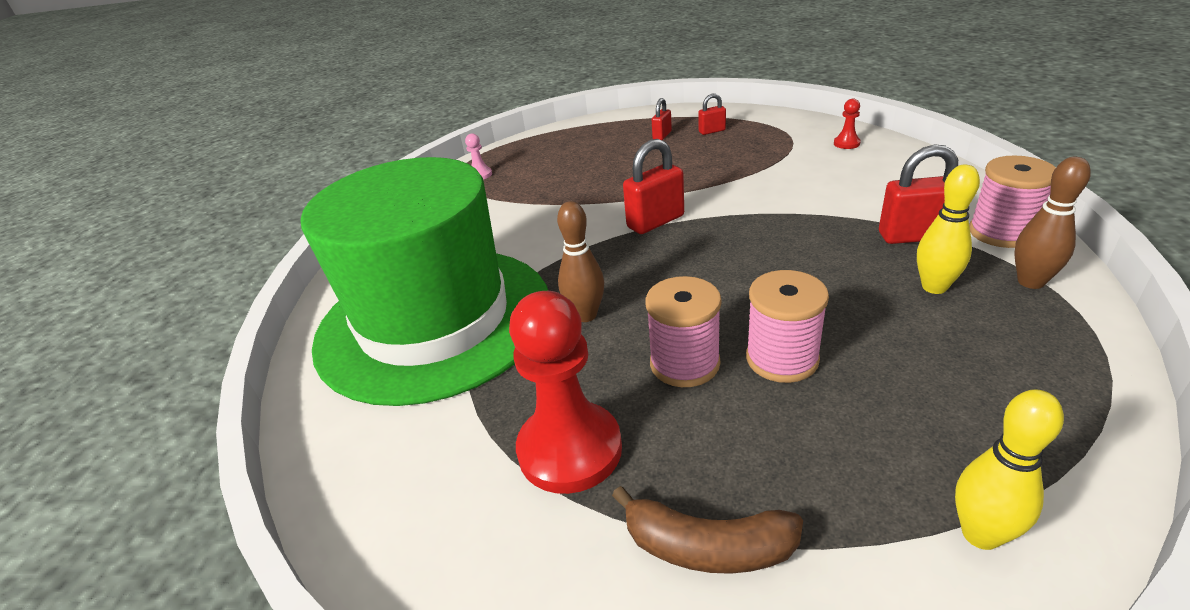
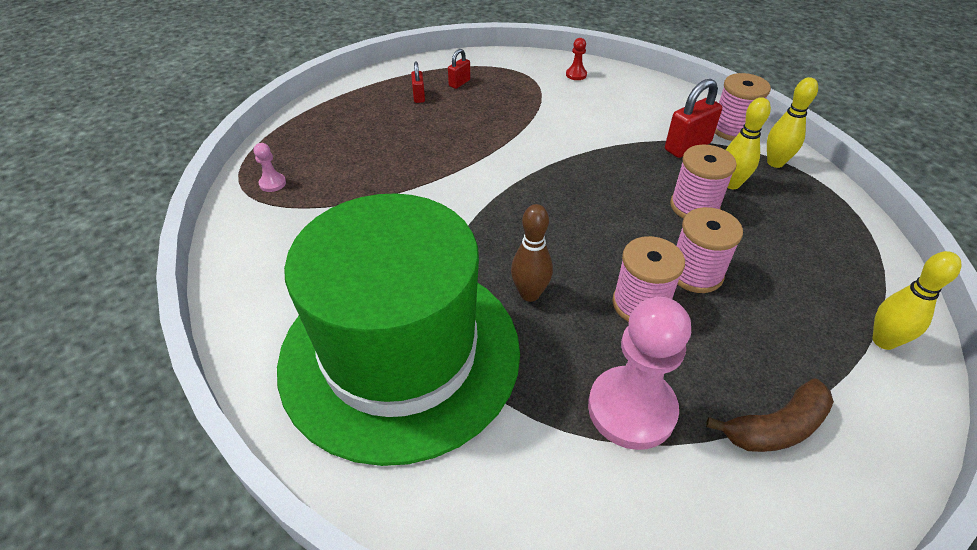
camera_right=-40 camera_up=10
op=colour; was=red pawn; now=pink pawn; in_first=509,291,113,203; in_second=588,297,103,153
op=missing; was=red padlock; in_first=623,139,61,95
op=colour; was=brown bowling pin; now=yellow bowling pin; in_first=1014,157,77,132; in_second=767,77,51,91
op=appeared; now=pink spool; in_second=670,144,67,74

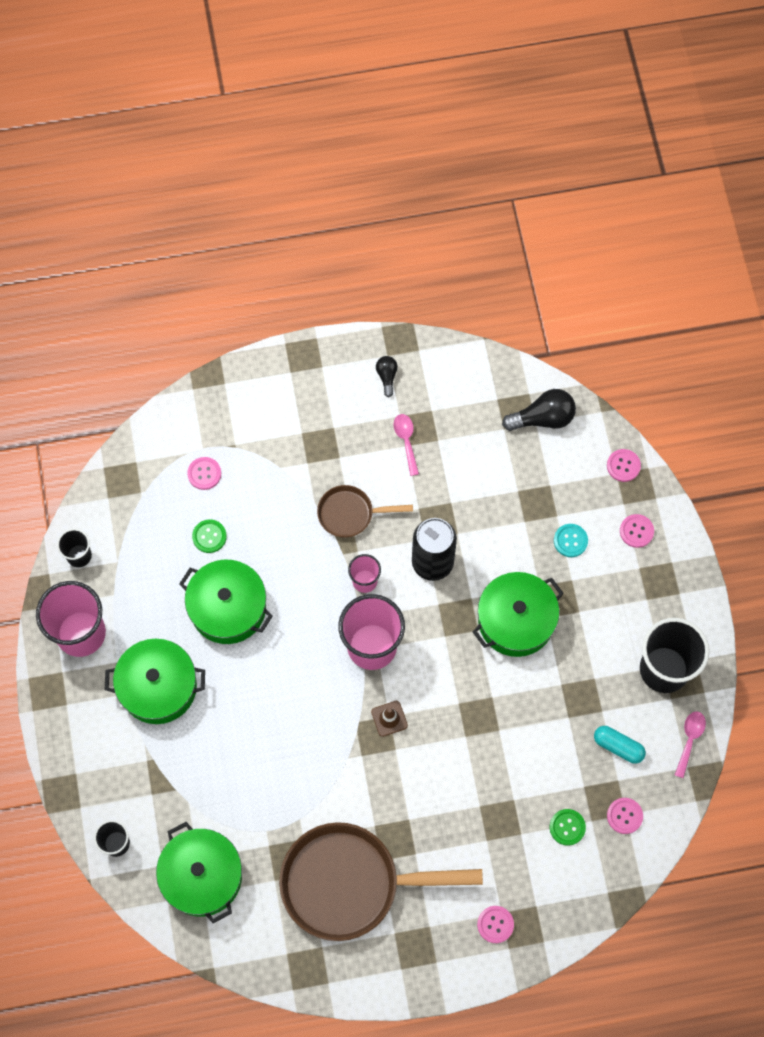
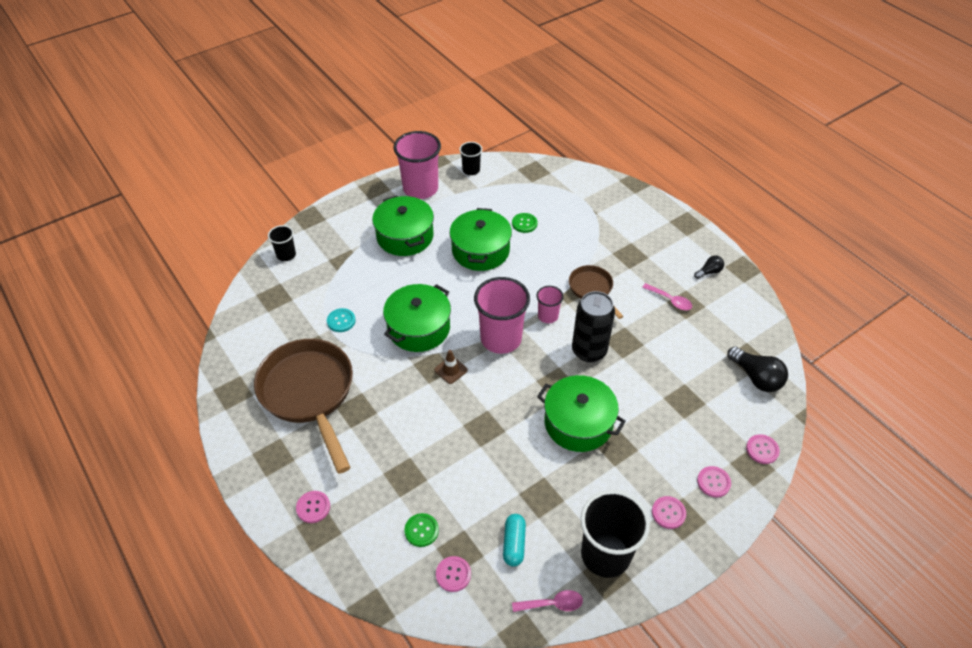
camera_right=65 camera_up=-20
op=relocated; was=green pot; in_first=156,822,86,101; in_second=383,284,68,68
op=relocated; was=pink button; in_first=187,457,34,33; in_second=652,496,34,33
op=spun; was=pink spoon; in_first=393,414,26,62; in_second=642,283,50,27; clockwise=75
op=relocated; was=turquoise button; in_first=554,524,34,33; in_second=327,308,29,24

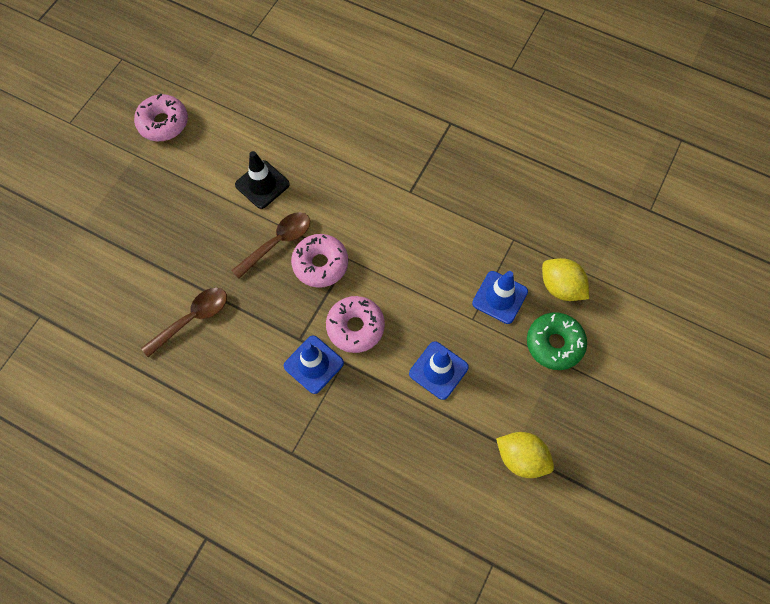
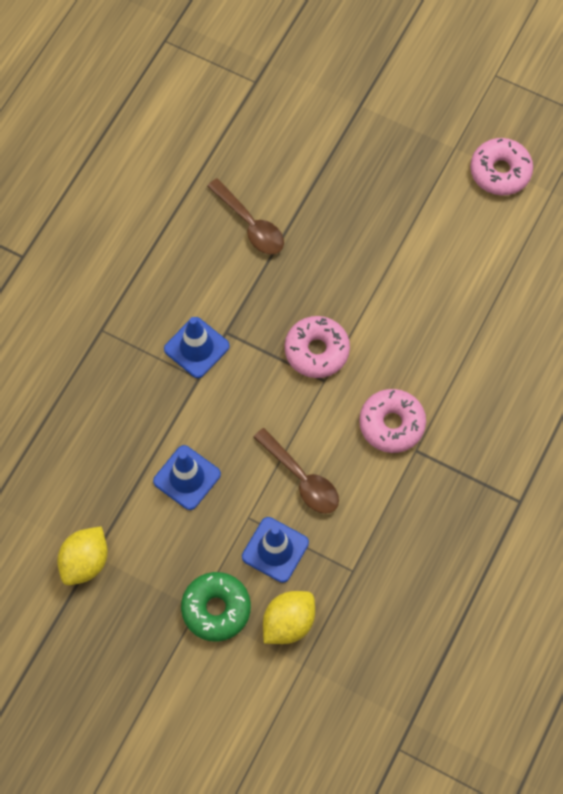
camera_right=90 camera_up=0
op=relocated; was=brown spoon; in_first=231,212,79,67; in_second=253,428,86,86
op=missing; was=black traffic cone; in_first=235,151,55,58
op=relocated; was=pink donut; in_first=326,296,59,57; in_second=359,389,67,64

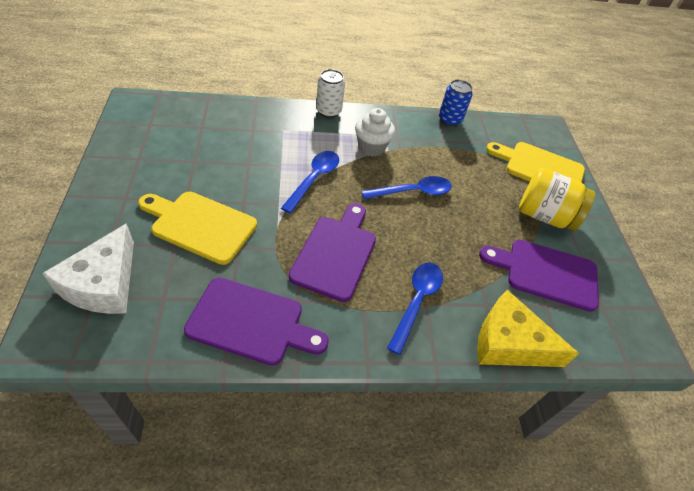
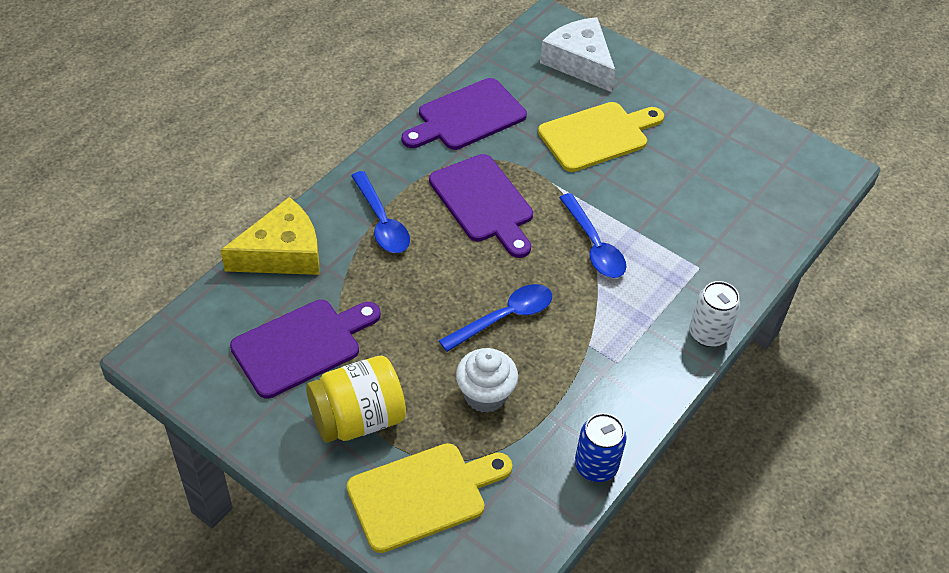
camera_right=135 camera_up=0
op=relocated; was=white cupcake; in_first=355,108,40,49; in_second=456,348,62,65
op=spun; was=blue spoon; in_first=361,176,91,23; in_second=439,284,113,68; clockwise=-150

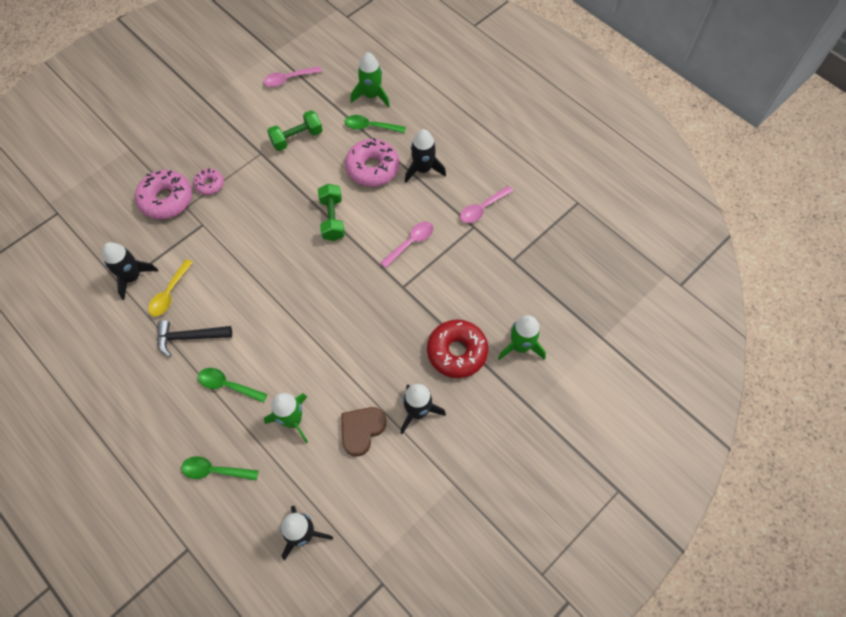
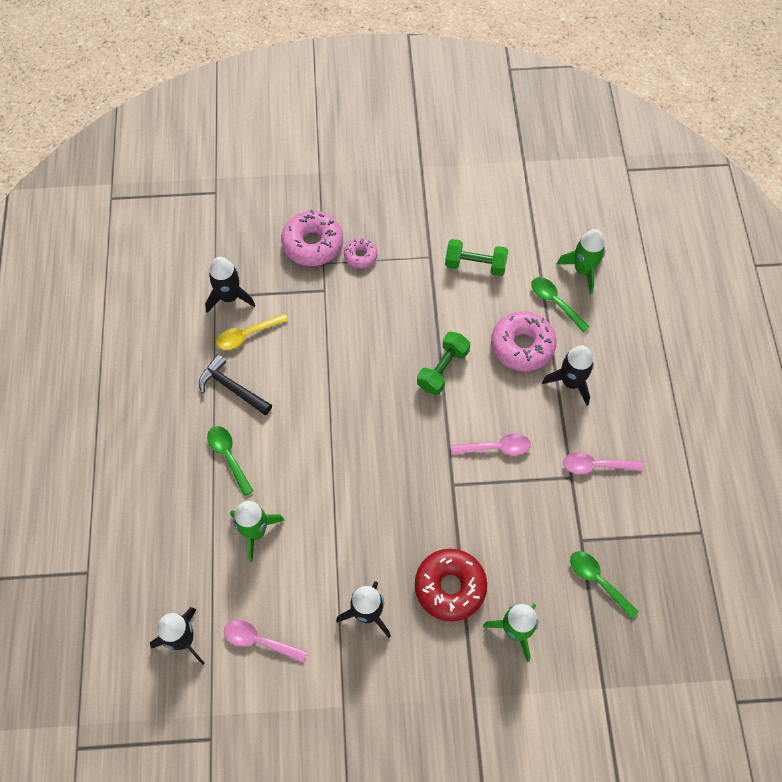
camera_right=40 camera_up=0
op=relocated; was=green spoon; in_first=181,456,78,25; in_second=570,551,69,68
op=relocated; was=pink spoon; in_first=263,66,59,21; in_second=224,620,83,42
op=missing; was=brown heart; in_first=342,407,45,50

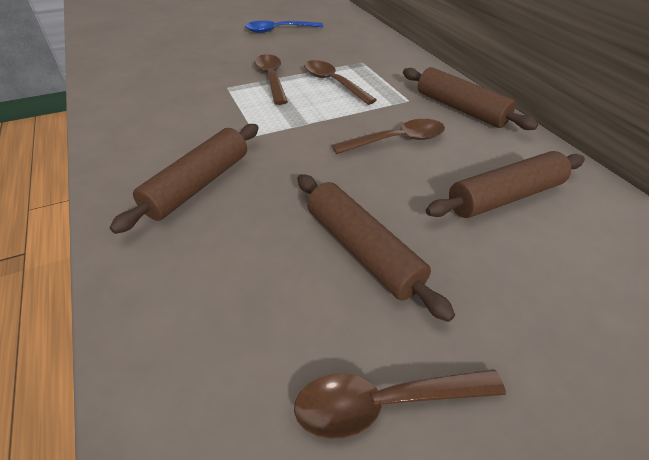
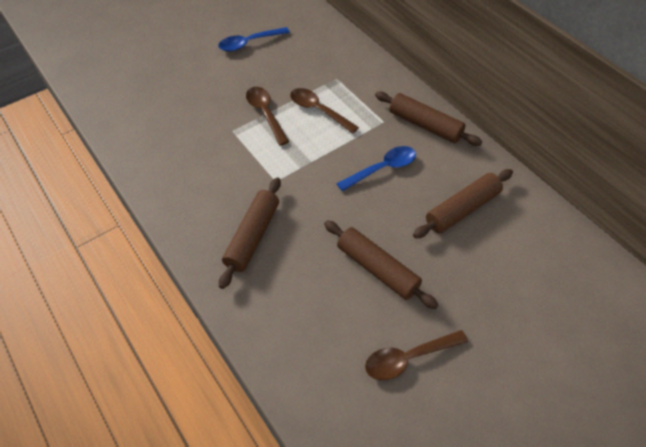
camera_right=-10 camera_up=10
op=colour; was=brown spoon; now=blue spoon; in_first=332,119,113,35; in_second=336,146,80,45

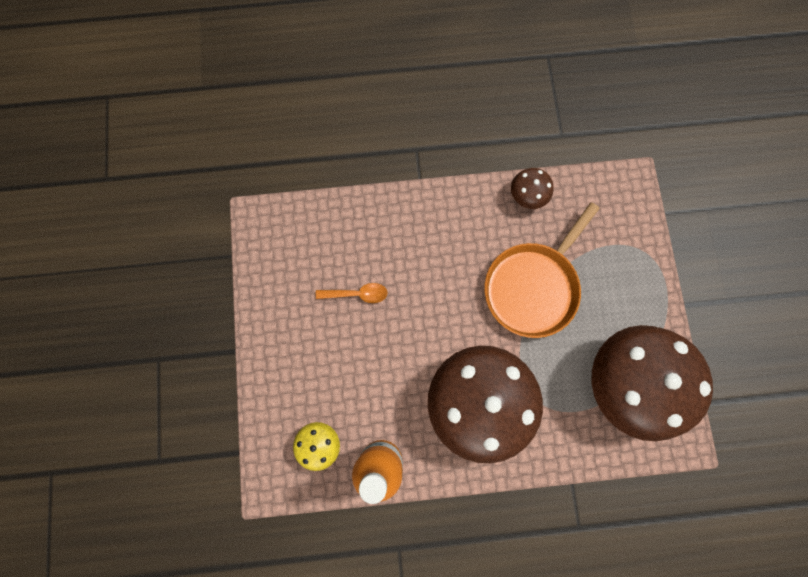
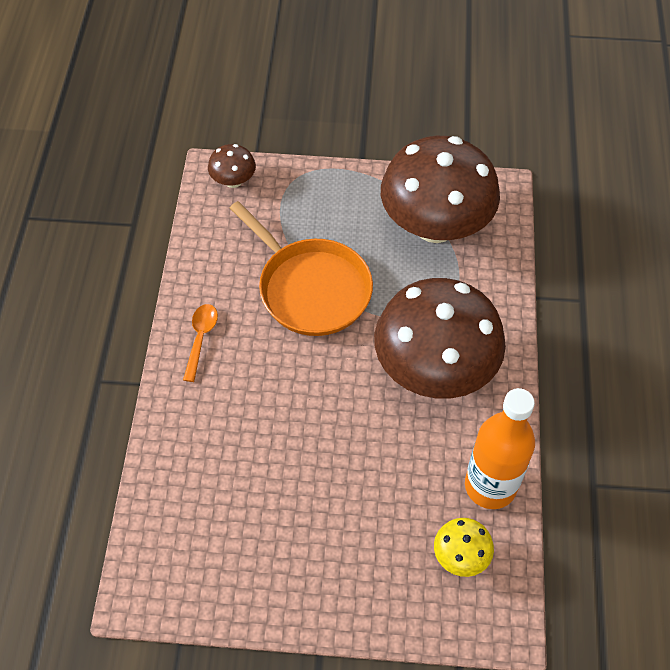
camera_right=-80 camera_up=-20
op=relocated; was=orange spoon; in_first=316,283,72,20; in_second=183,304,35,78
op=relocated; was=brown mushroom; in_first=511,168,43,41; in_second=208,144,48,44

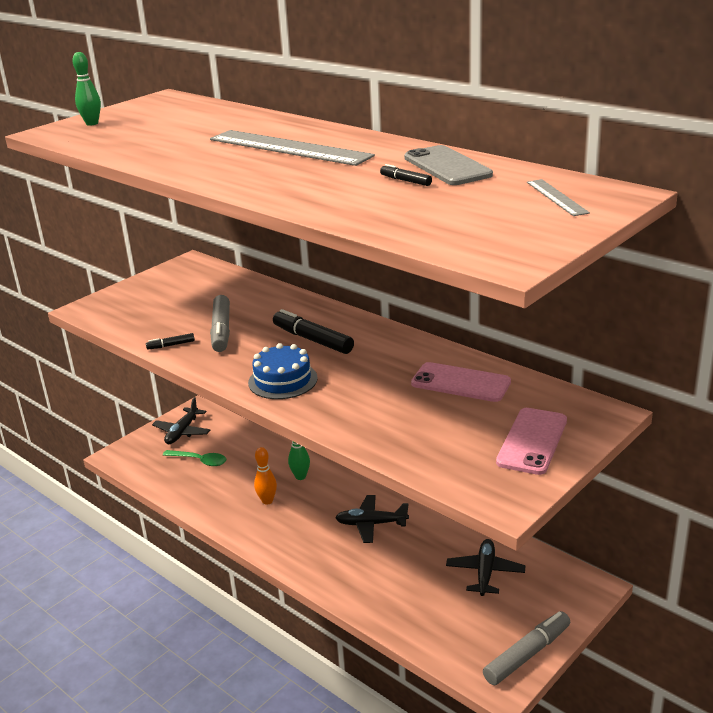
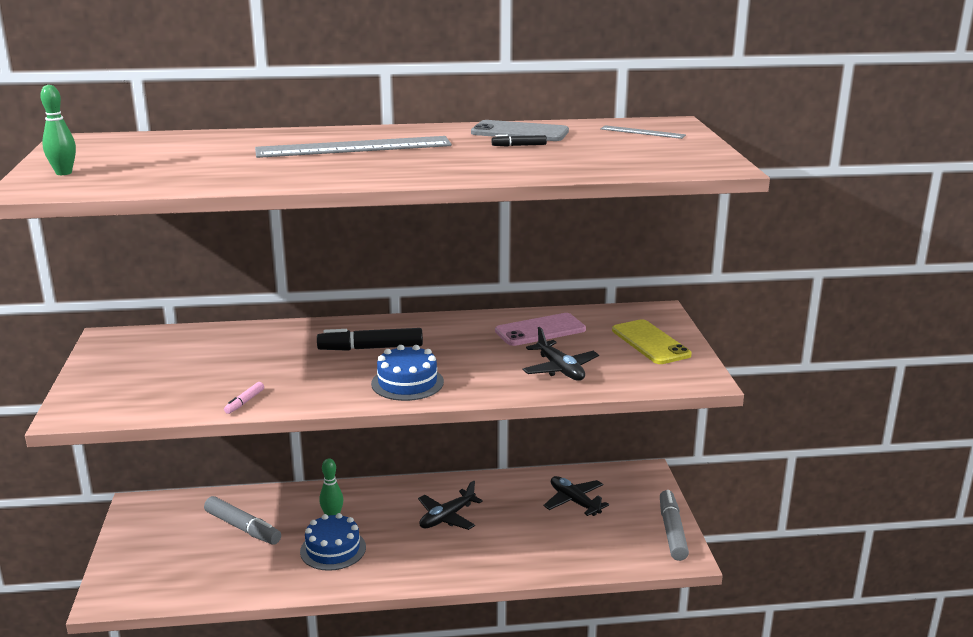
camera_right=-50 camera_up=-5
op=colour; was=black marker; now=pink marker; in_first=146,333,49,17; in_second=224,382,40,32
op=relocated; was=black plane; in_first=152,397,59,47; in_second=523,327,76,54
op=missing; was=green spoon; in_first=163,450,63,16
op=relocated; was=grey marker; in_first=210,295,20,57; in_second=204,496,77,49
op=exchanged; was=orange bowling pin; now=blue cake; in_first=254,447,23,58; in_second=300,513,66,58
op=colour; was=pink phone; now=yellow phone; in_first=496,408,71,67; in_second=612,319,80,45

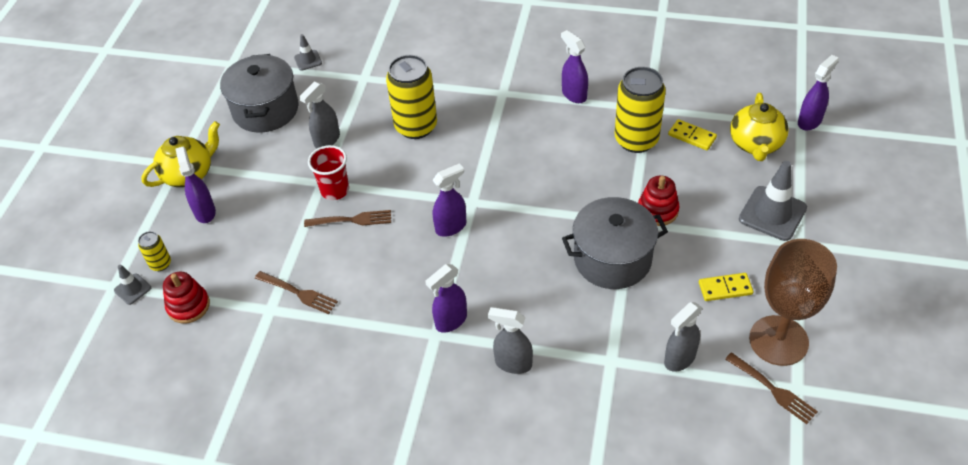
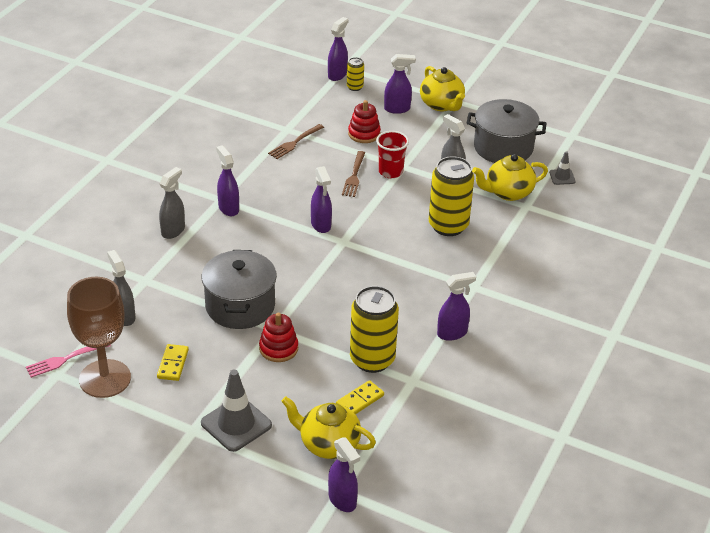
camera_right=100 camera_up=-10
op=exchanged; was=grey traffic cone; now=purple spray bottle; in_first=114,265,37,40; in_second=328,17,20,64
op=relocated; was=red stacking toy; in_first=163,271,47,53; in_second=348,100,33,43
op=colour; was=brown fork; now=pink fork; in_first=725,352,93,72; in_second=26,345,85,33
op=appeared; now=yellow teapot; in_second=472,154,76,47

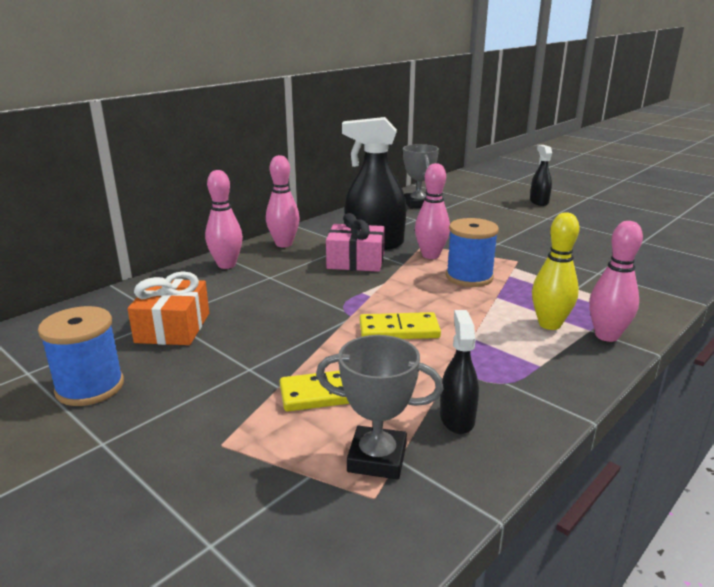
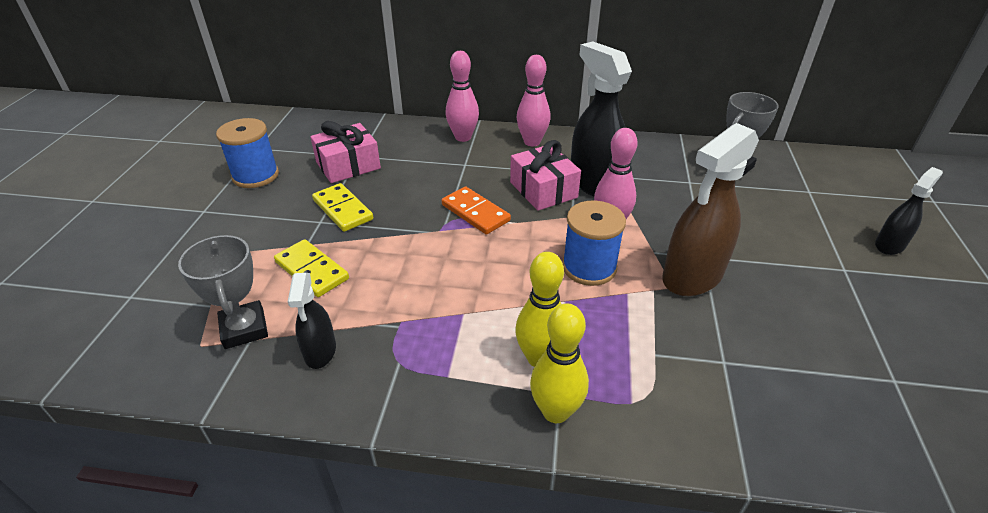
camera_right=55 camera_up=15
op=colour; was=orange gift; now=pink gift; in_first=128,271,81,74; in_second=310,121,71,62
op=relocated; was=yellow domino; in_first=360,312,81,27; in_second=312,183,61,49
op=spun; was=black spray bottle; in_first=440,310,39,124; in_second=288,273,48,96; clockwise=120
op=colour; was=pink bowling pin; now=yellow bowling pin; in_first=589,221,54,121; in_second=530,303,59,120
op=appeared; now=orange domino; in_second=442,187,69,47
op=appeared; now=brown spray bottle; in_second=662,123,97,173

